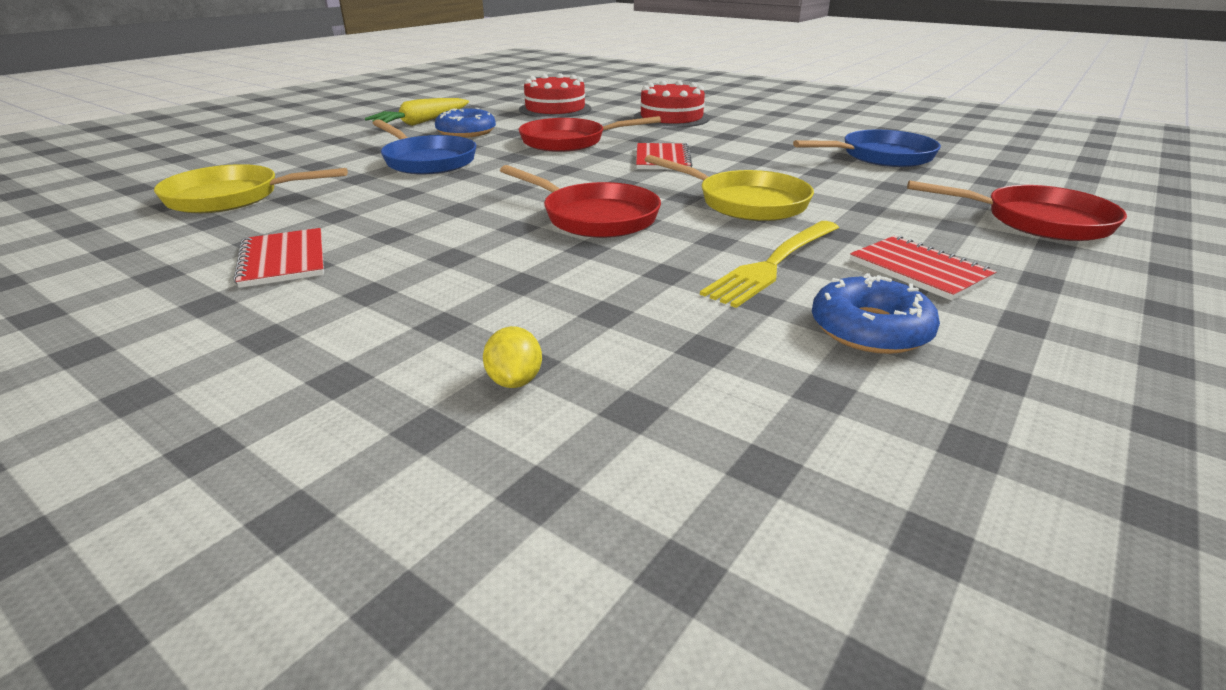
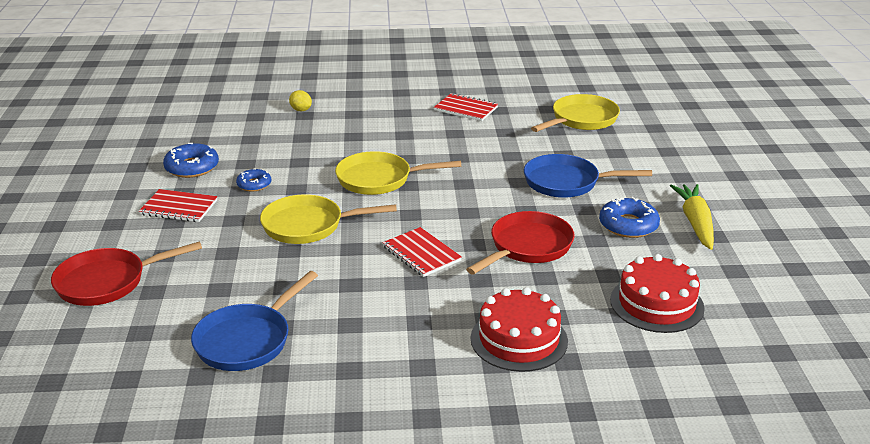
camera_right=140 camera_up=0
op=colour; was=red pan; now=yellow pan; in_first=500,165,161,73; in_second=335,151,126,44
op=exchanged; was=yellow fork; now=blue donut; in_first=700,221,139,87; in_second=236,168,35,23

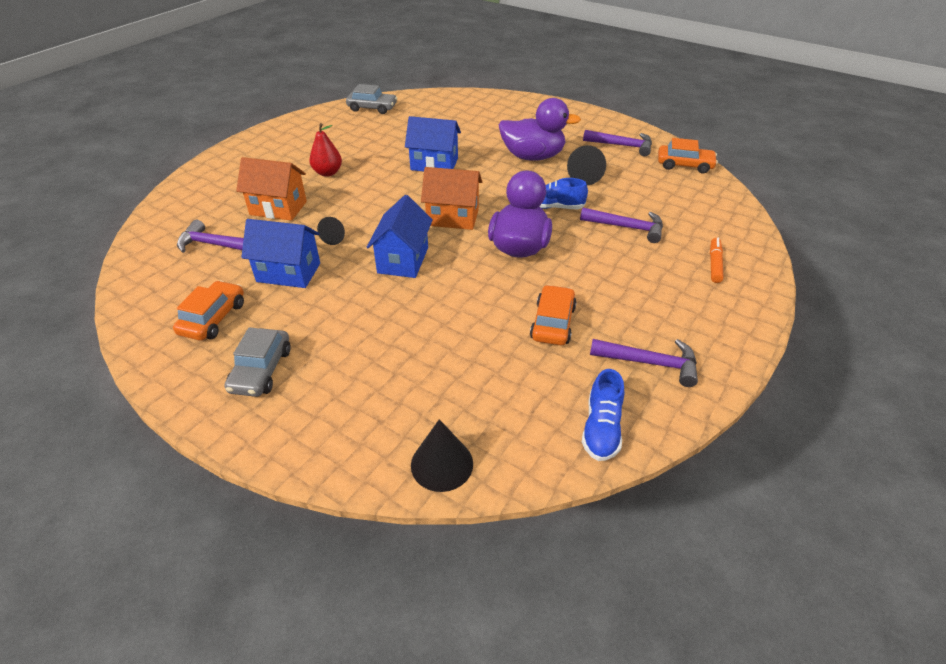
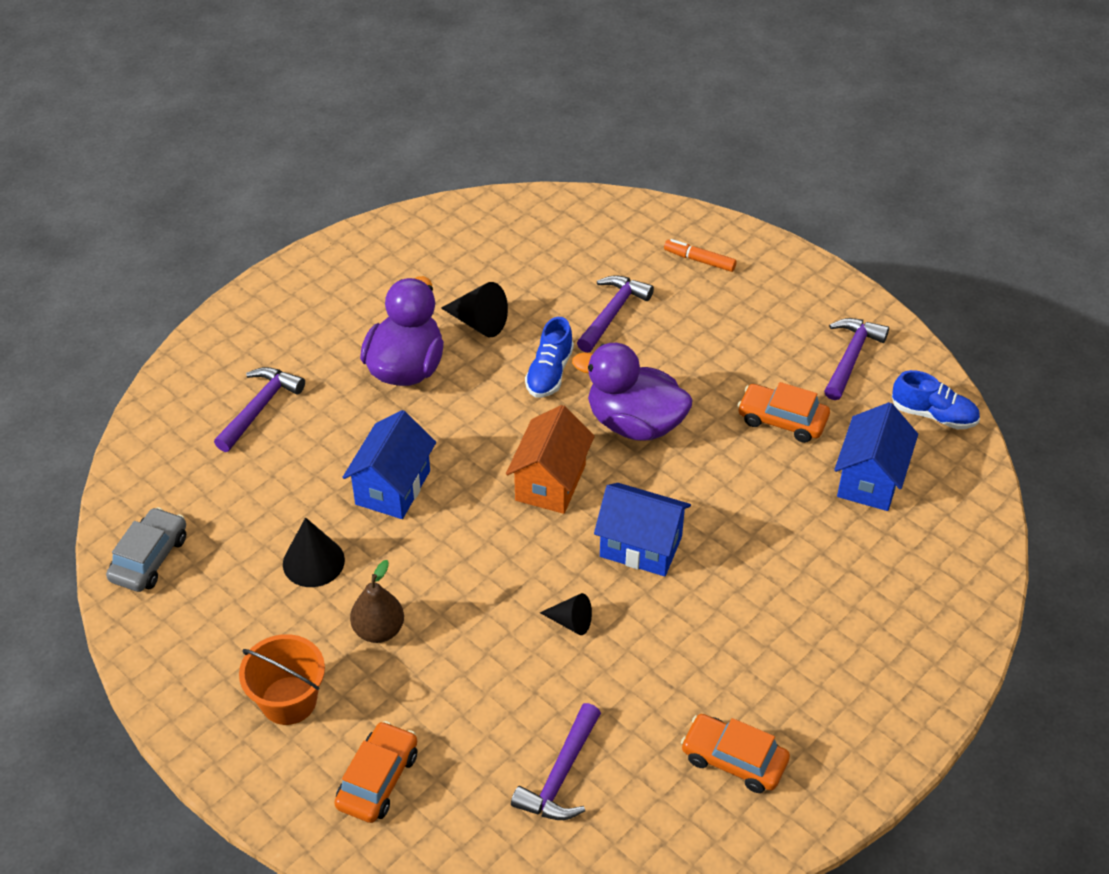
camera_right=-80 camera_up=5
op=missing; was=grey car; in_first=224,327,67,70
op=missing; was=orange house; in_first=236,157,71,64
op=relocated; was=blue house; in_first=241,219,79,69; in_second=834,402,84,109
op=colour; was=red pear; now=brown pear; in_first=309,123,33,54; in_second=350,560,54,83
op=relocated; was=black cone; in_first=411,419,62,73; in_second=283,517,62,70
op=relocated; was=purple hammer; in_first=583,130,69,26; in_second=214,367,91,85
op=relocated; was=orange car; in_first=658,138,60,35; in_second=334,721,83,102
op=appeared; now=orange bucket; in_second=239,634,86,91

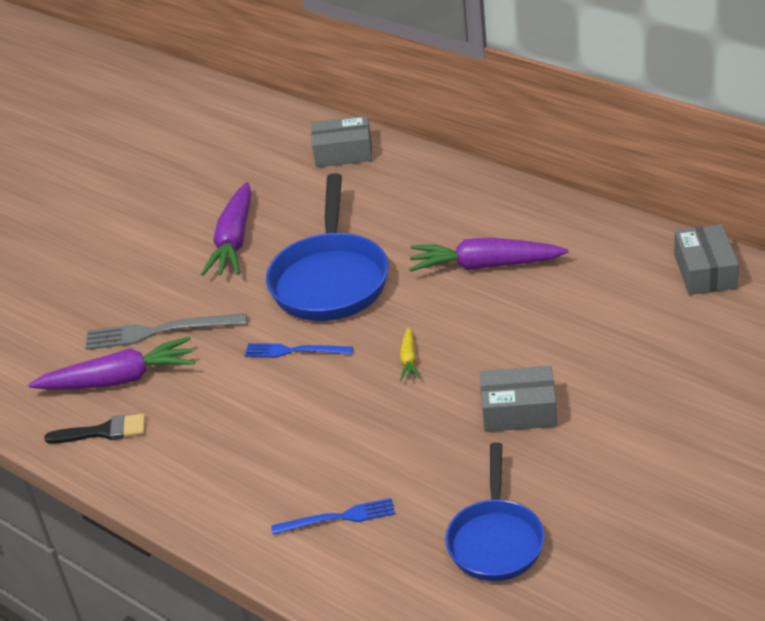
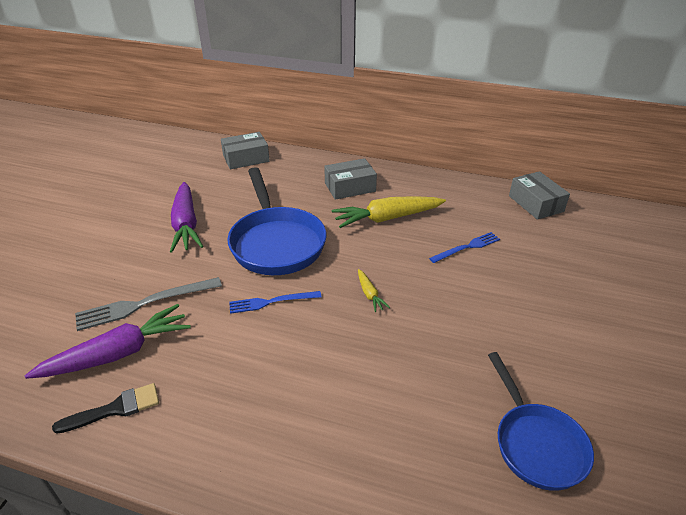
camera_right=-25 camera_up=0
op=relocated; was=blue fork; in_first=271,498,124,37; in_second=429,232,71,31
op=colour; was=purple carrot; now=yellow carrot; in_first=409,238,159,34; in_second=332,196,114,32
op=relocated; was=grey box; in_first=480,366,77,66; in_second=324,158,53,42

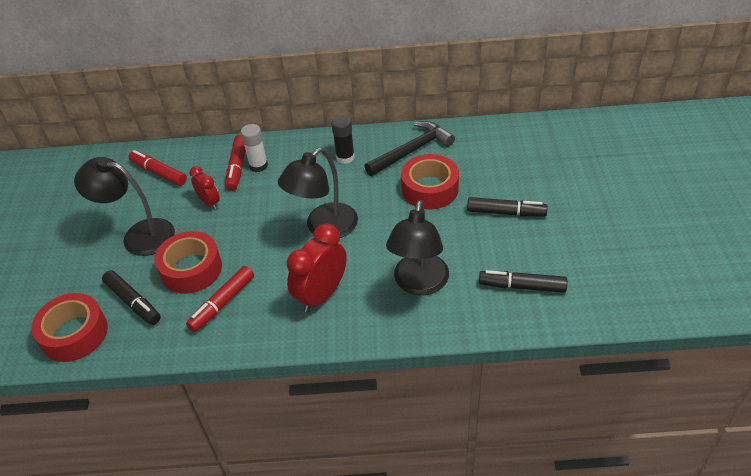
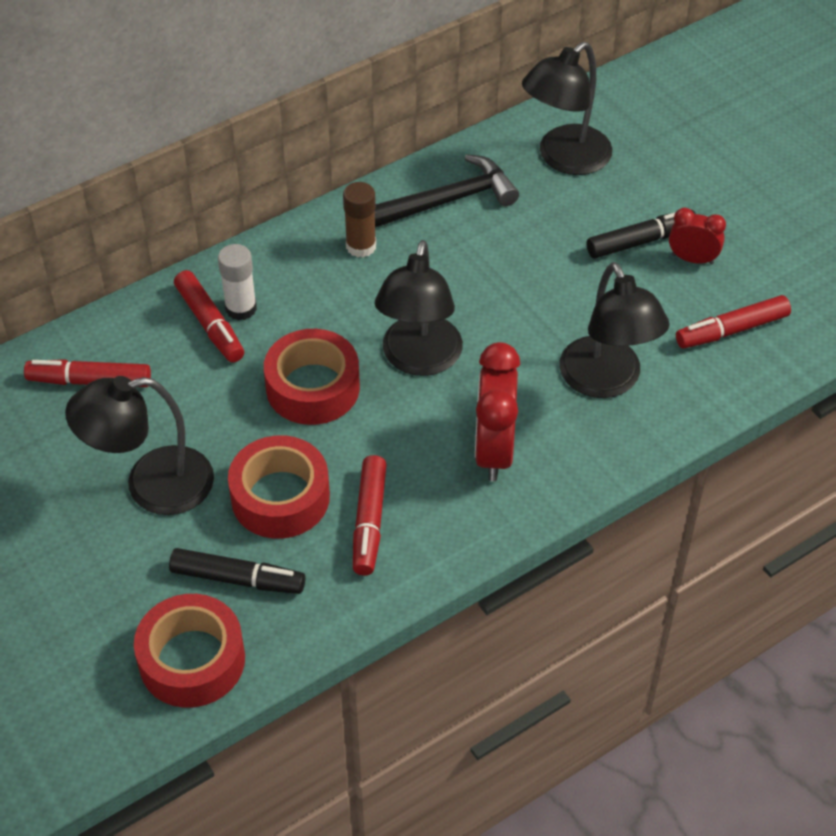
camera_right=-35 camera_up=5
op=relocated; was=red clock; in_first=189,166,31,43; in_second=669,208,57,57
op=colour; was=black glue stick; now=brown glue stick; in_first=331,115,24,49; in_second=343,182,33,76
op=spun; was=black hammer; in_first=364,121,91,55; in_second=375,154,144,74; clockwise=45
op=relocated; was=red tape; in_first=401,154,58,55; in_second=264,329,96,96
op=colour; was=black marker; now=red marker; in_first=479,270,88,23; in_second=676,295,115,54
op=appeared; now=black lamp; in_second=522,42,90,133

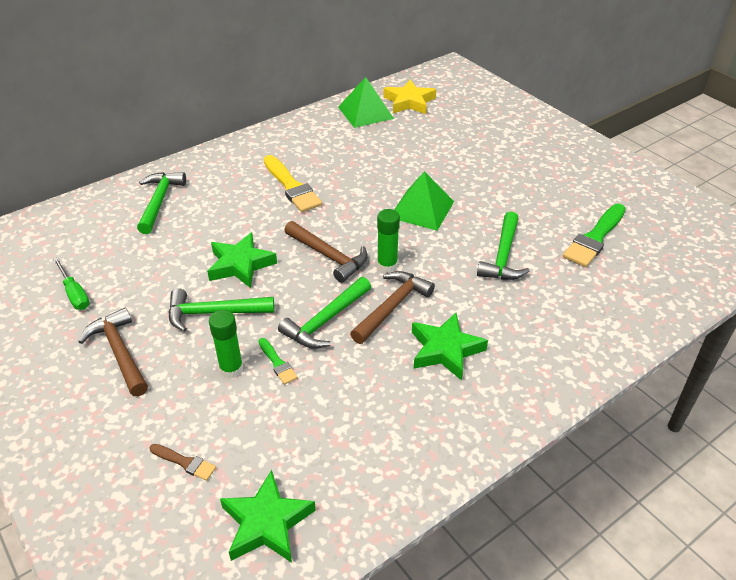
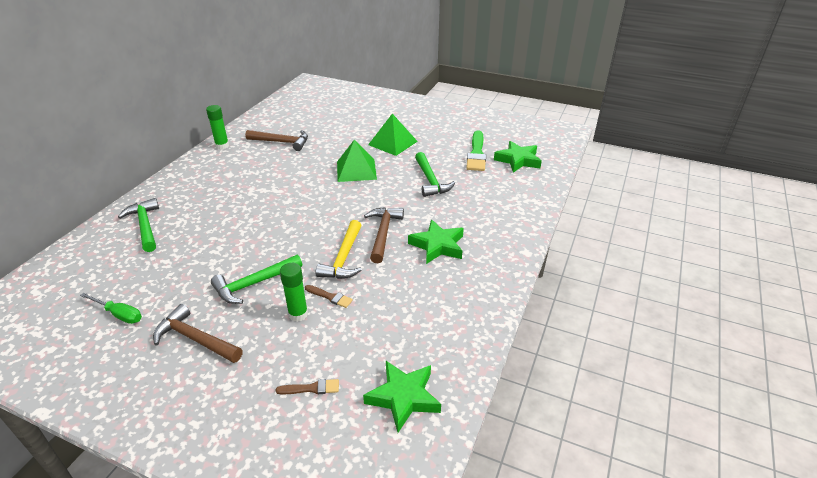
camera_right=-30 camera_up=-5
op=relocated; was=green star; in_first=207,232,70,56; in_second=494,141,48,32
op=colour; was=green brush; now=brown brush; in_first=259,338,39,46; in_second=305,285,48,23
op=missing; was=yellow brush; in_first=264,155,58,57
op=colour; was=green hammer; now=yellow hammer; in_first=278,277,93,72; in_second=316,220,46,59
op=relocated; was=brown hammer; in_first=284,221,84,62; in_second=245,130,63,21
op=relocated; was=green pyramid; in_first=338,77,56,51; in_second=368,114,50,42
op=relocated; was=green glue stick; in_first=377,209,23,64; in_second=206,105,23,44
op=missing; was=yellow star; in_first=383,80,53,34

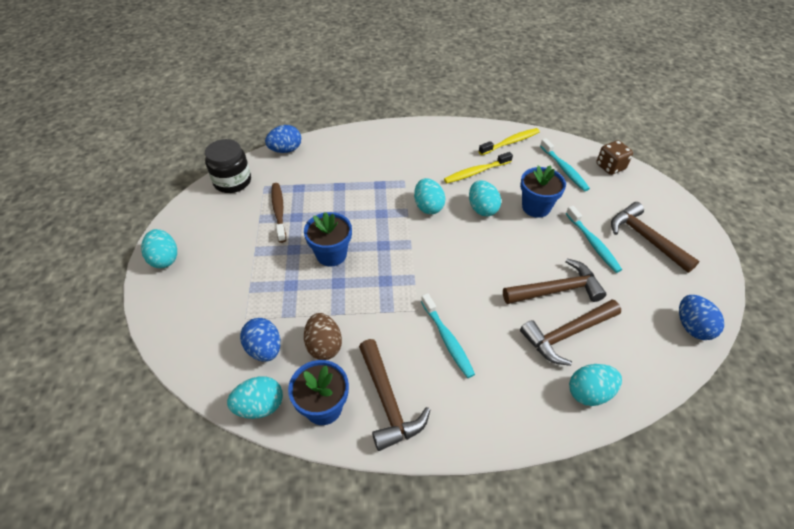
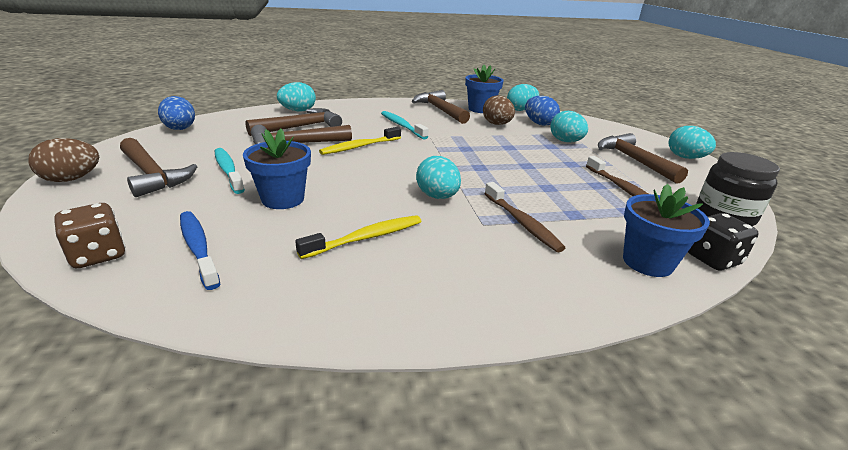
camera_right=170 camera_up=-20
op=exchanged; was=blue egg; now=black dice; in_first=265,125,36,28; in_second=688,213,70,58
op=relocated; was=blue flower pot; in_first=304,212,48,54; in_second=623,184,87,93
op=relocated; was=turquoise egg; in_first=469,180,32,36; in_second=550,111,38,31
op=relocated; was=yellow toothbrush; in_first=479,128,61,27; in_second=319,127,82,28
op=colour; was=turquoise toothbrush; now=blue toothbrush; in_first=540,138,50,53; in_second=180,211,40,79
op=appeared; now=brown egg; in_second=28,138,71,44
op=appeared; now=brown toothbrush; in_second=484,182,81,70
op=appeared; now=brown hammer; in_second=598,133,90,51

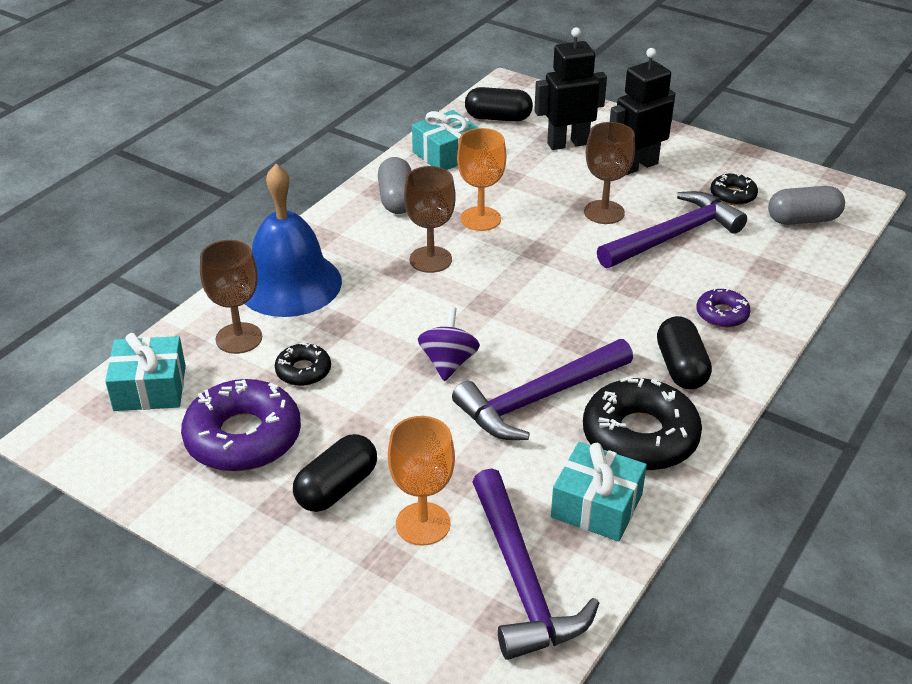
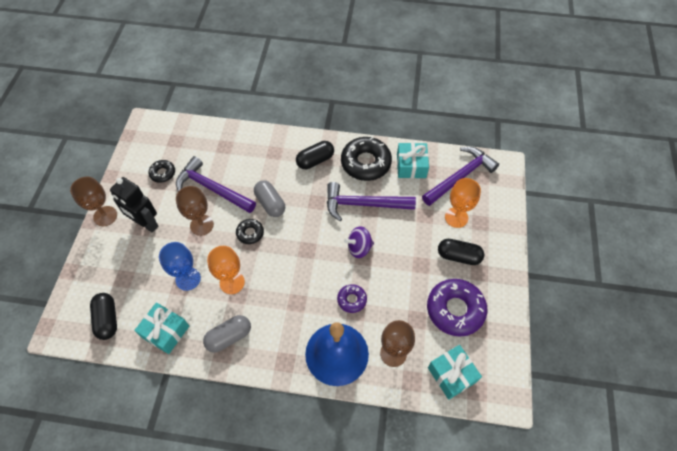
camera_right=-115 camera_up=20
op=relocated; was=black donut; in_first=275,343,56,43; in_second=236,219,28,25
op=relocated; was=brown goblet; in_first=404,166,52,107; in_second=70,177,47,49
op=spun; was=purple hammer; in_first=452,339,181,101; in_second=327,182,89,39; clockwise=150
op=missing; was=black robot; in_first=534,27,73,123
op=relocated; was=purple donut; in_first=696,288,55,40; in_second=337,284,30,29
op=relocated; was=grey capsule; in_first=768,186,77,39; in_second=254,180,31,37
op=appeared; now=blue goblet; in_second=159,242,42,49

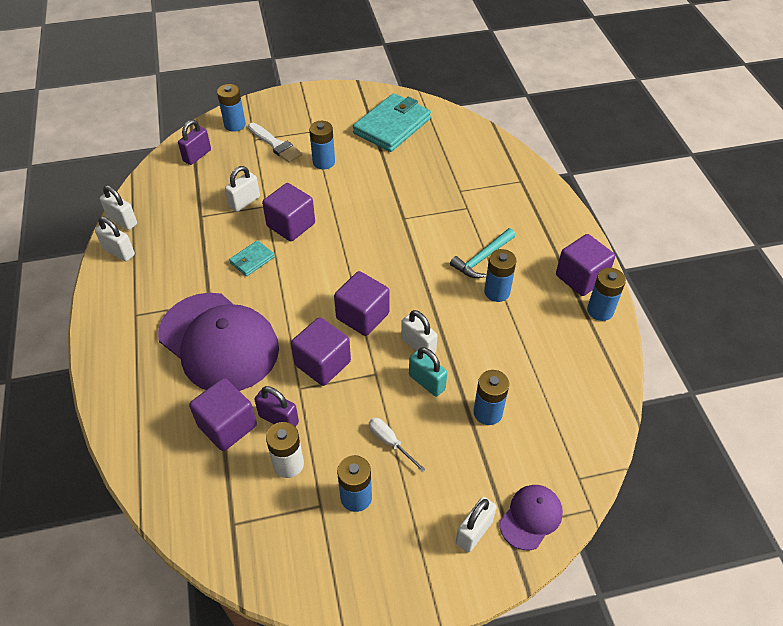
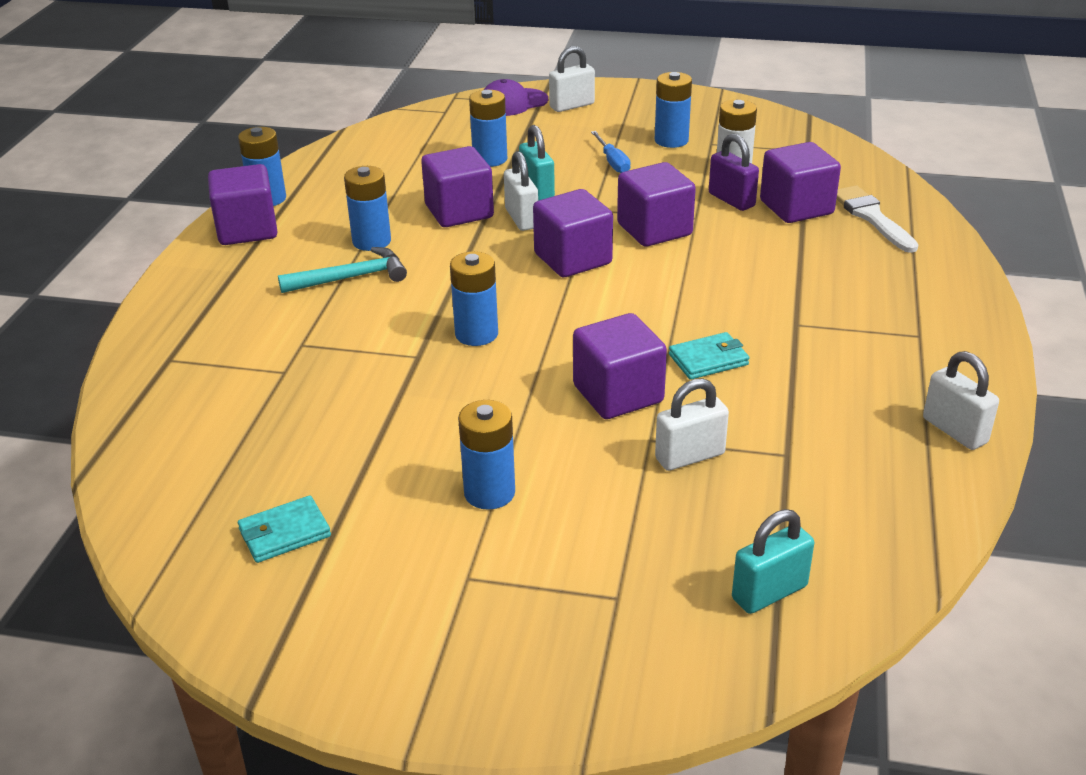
camera_right=-155 camera_up=-15
op=missing; was=white padlock; in_first=100,185,37,45
op=missing; was=purple cap; in_first=158,293,121,98
op=colour; was=purple padlock; now=turquoise padlock; in_first=178,120,33,45; in_second=732,509,82,105
op=relocated; was=blue battery; in_first=217,84,29,48; in_second=450,251,48,95
op=relocated; was=white brush; in_first=248,123,55,40; in_second=836,185,83,68
op=size; was=turquoise wallet; in_first=353,93,78,59; in_second=238,495,93,68; ratio=0.47
op=colour; was=white screwdriver; now=blue screwdriver; in_first=369,418,57,54; in_second=591,131,39,42
op=appeared; now=purple cube; in_second=421,146,73,81

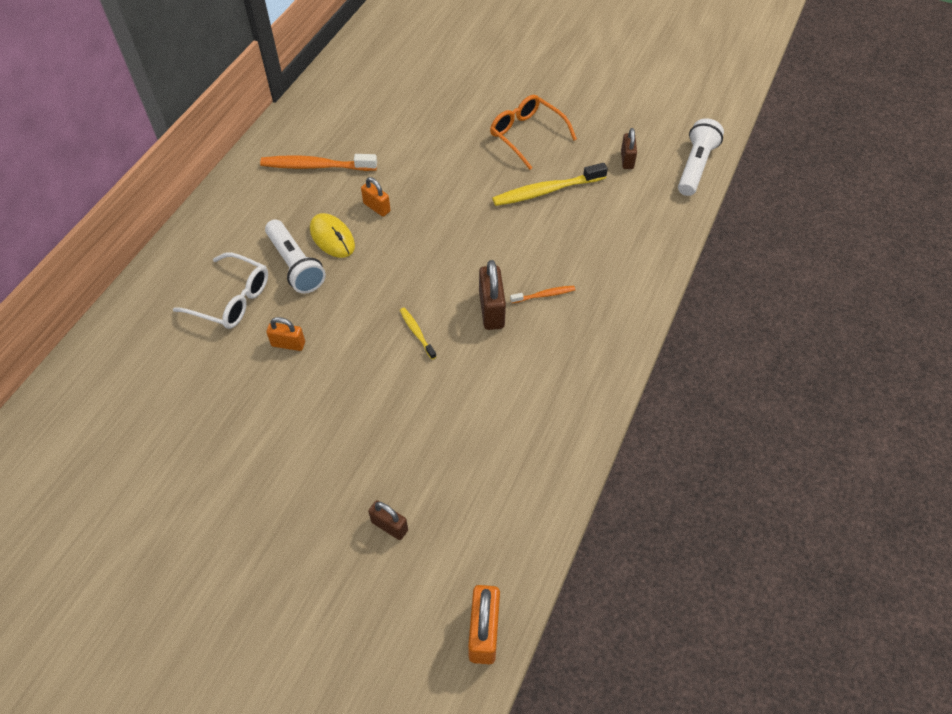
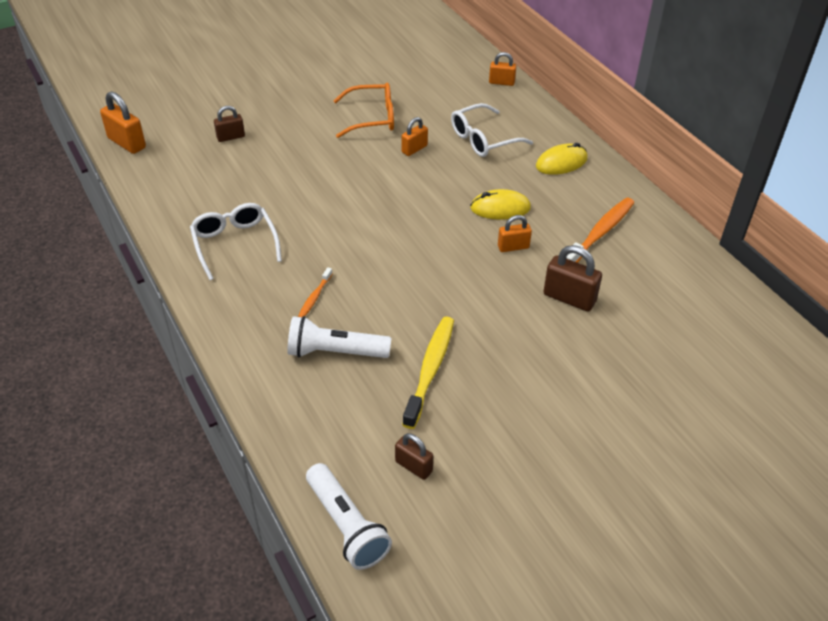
camera_right=125 camera_up=-10
op=relocated; was=white flashlight; in_first=265,220,61,73; in_second=287,316,104,42
op=missing; was=yellow toothbrush; in_first=400,308,37,51
op=relocated; was=brown padlock; in_first=479,260,27,70; in_second=543,245,59,66
op=relocated; was=orange glasses; in_first=490,95,87,75; in_second=334,83,60,55
op=appeared; now=white glasses; in_second=190,203,92,77
op=appeared; now=orange padlock; in_second=489,52,28,34
op=appeared; now=yellow mouse; in_second=536,143,52,32

